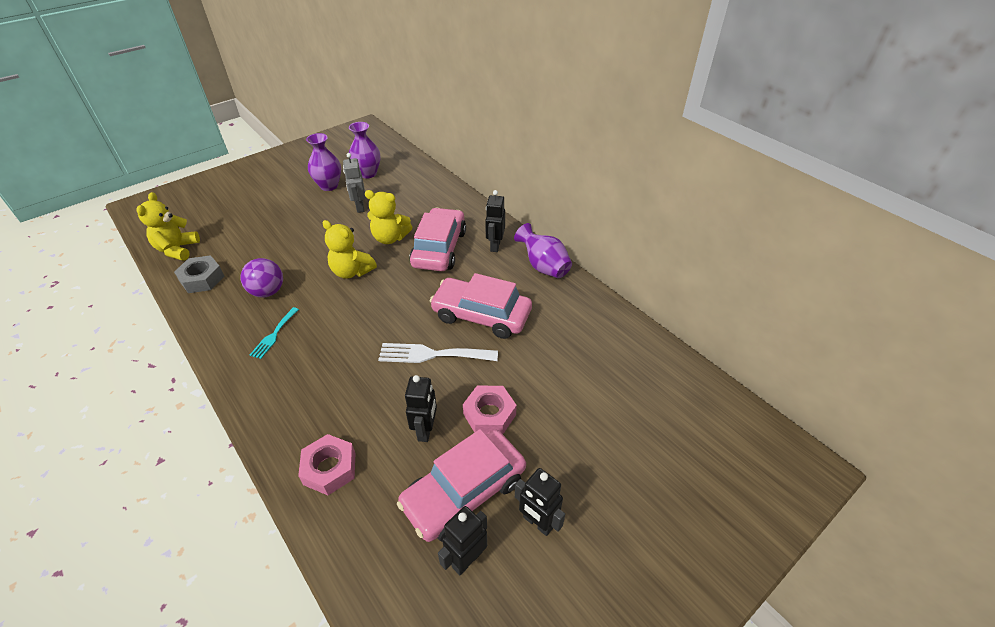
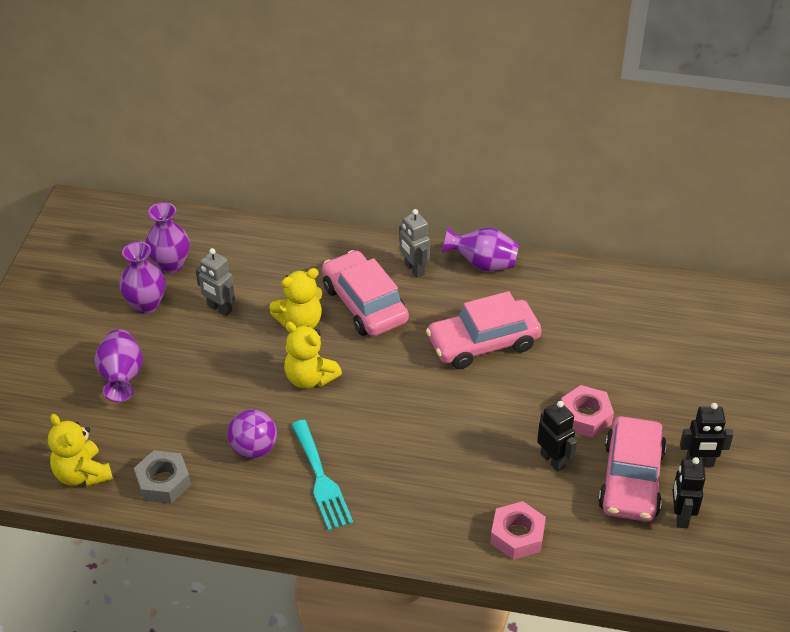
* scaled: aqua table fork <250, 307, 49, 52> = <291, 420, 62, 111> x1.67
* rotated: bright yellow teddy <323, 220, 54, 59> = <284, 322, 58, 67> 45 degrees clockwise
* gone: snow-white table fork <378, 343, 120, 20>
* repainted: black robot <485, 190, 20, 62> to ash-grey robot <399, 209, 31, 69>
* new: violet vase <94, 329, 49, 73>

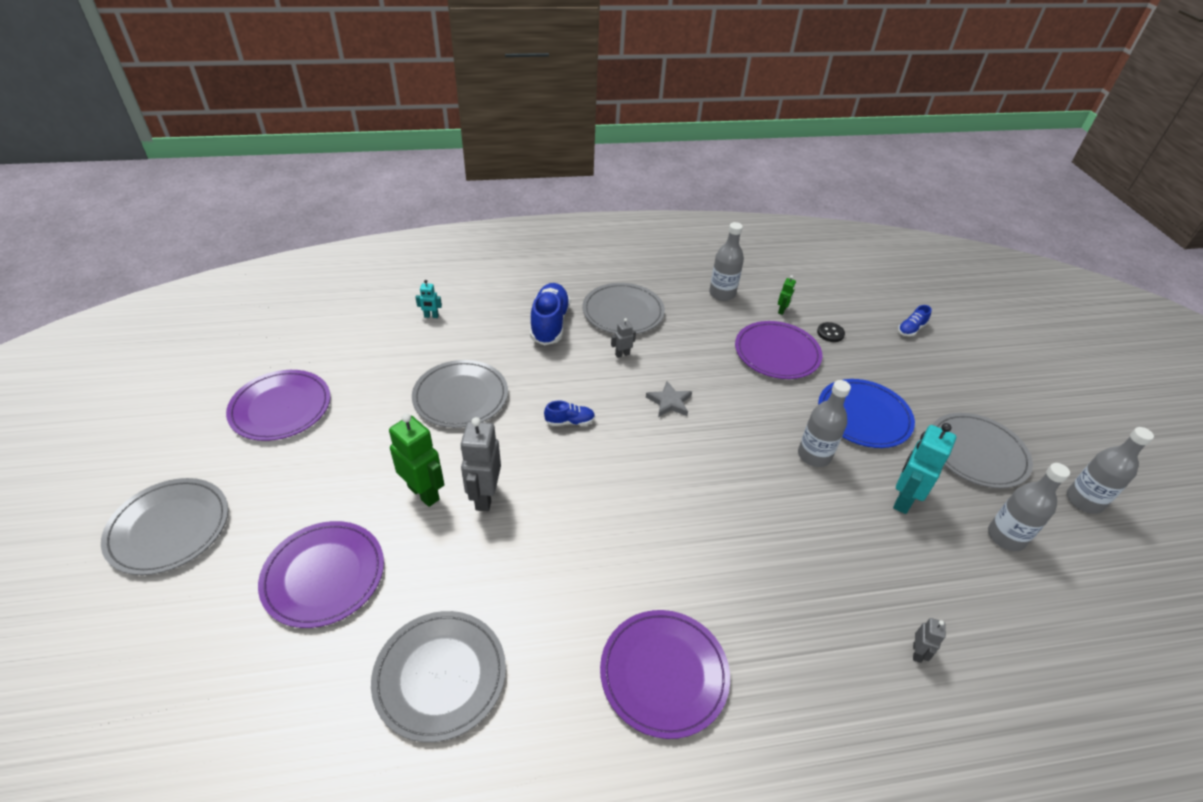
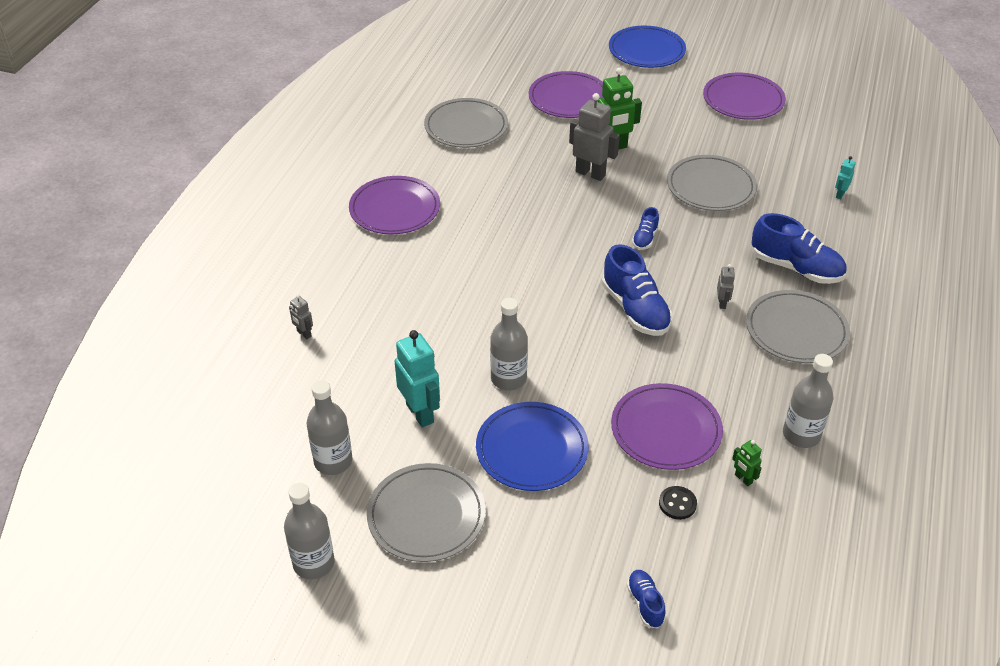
* repainted: ash-grey dinner plate <101, 478, 127, 97> to cobalt dinner plate <609, 26, 77, 42>
* swapped: ash-grey star shape <646, 381, 46, 36> to cobalt shoe <602, 244, 70, 92>

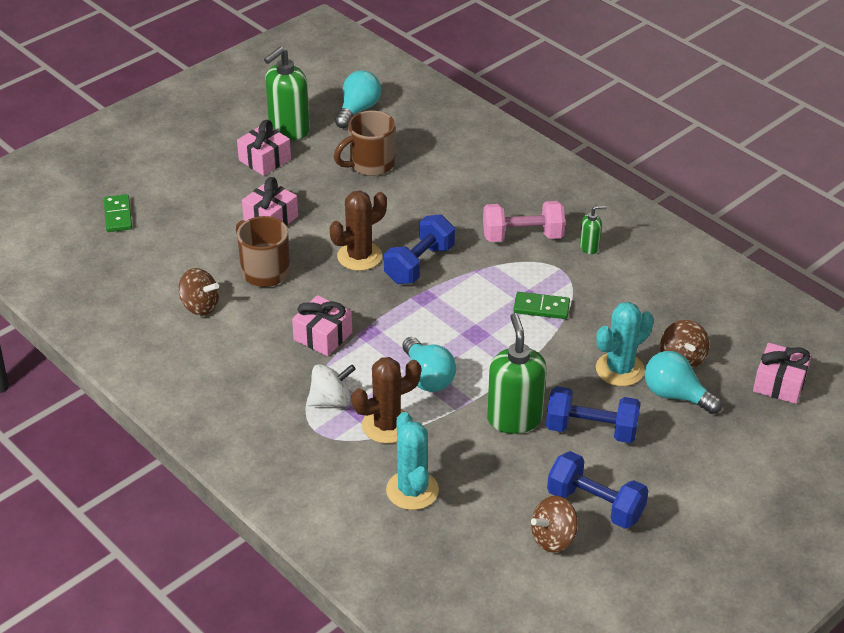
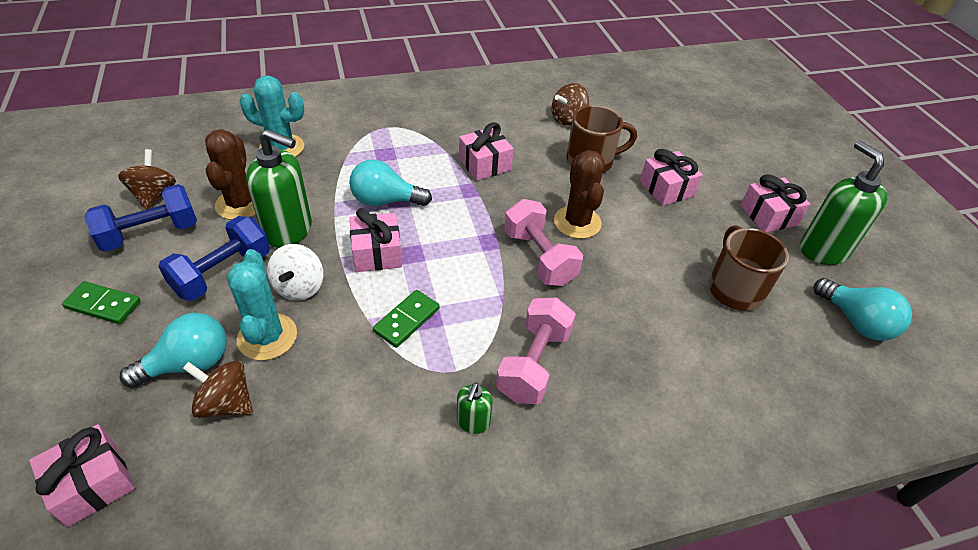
* shifted: emerald domino <104, 194, 28, 38> to <62, 281, 79, 43>
* shifted: snow-white toy top <307, 364, 49, 43> to <267, 244, 56, 56>
* shifted: russet cactus <352, 357, 69, 87> to <205, 129, 51, 91>
* repainted: cobalt dumbbell <384, 214, 71, 70> to rose-pink dumbbell <504, 199, 79, 87>
* new: rose-pink present <350, 208, 52, 64>

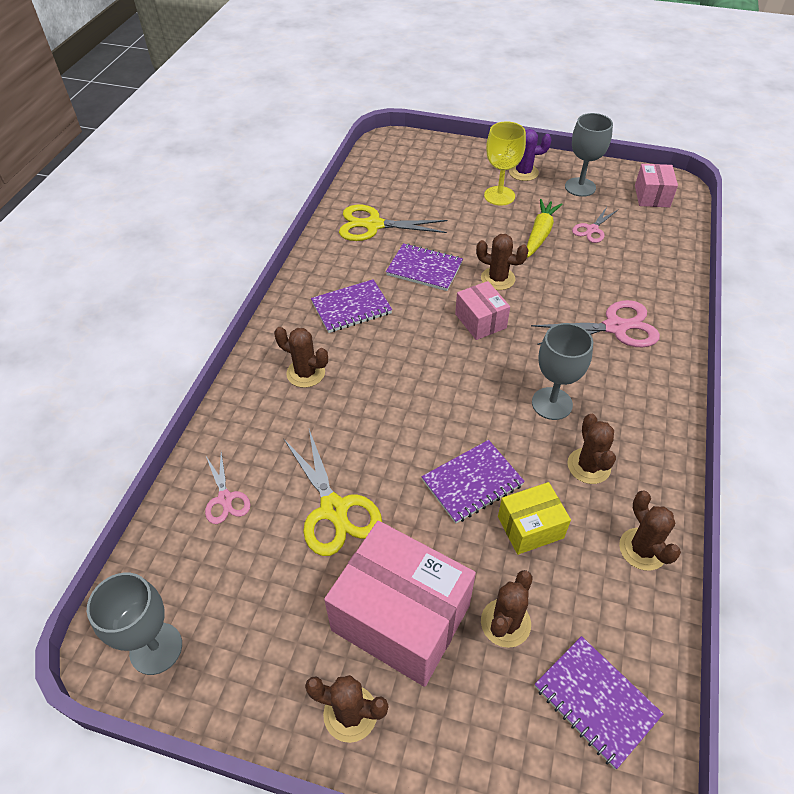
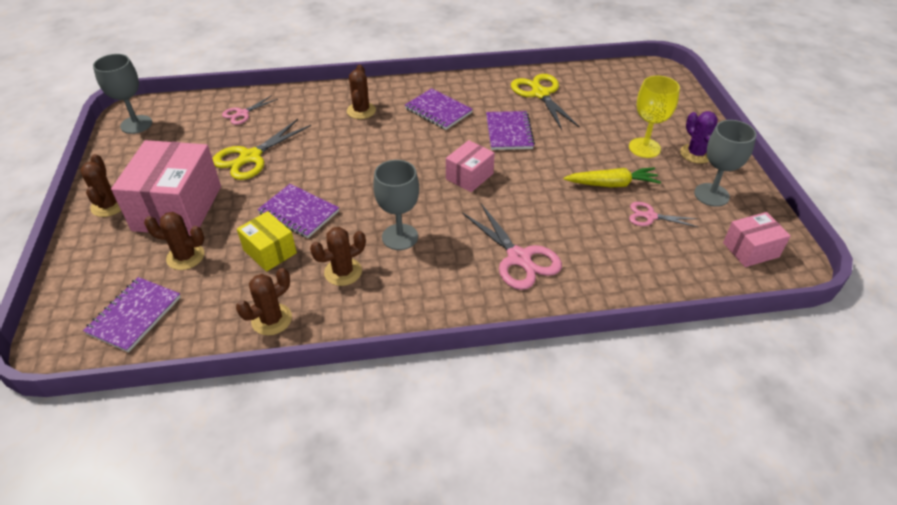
* gone: russet cactus <476, 234, 52, 56>

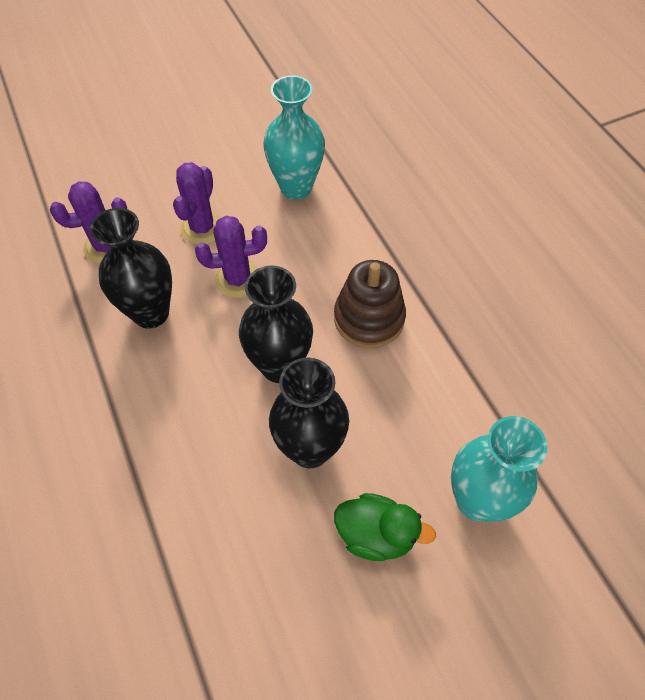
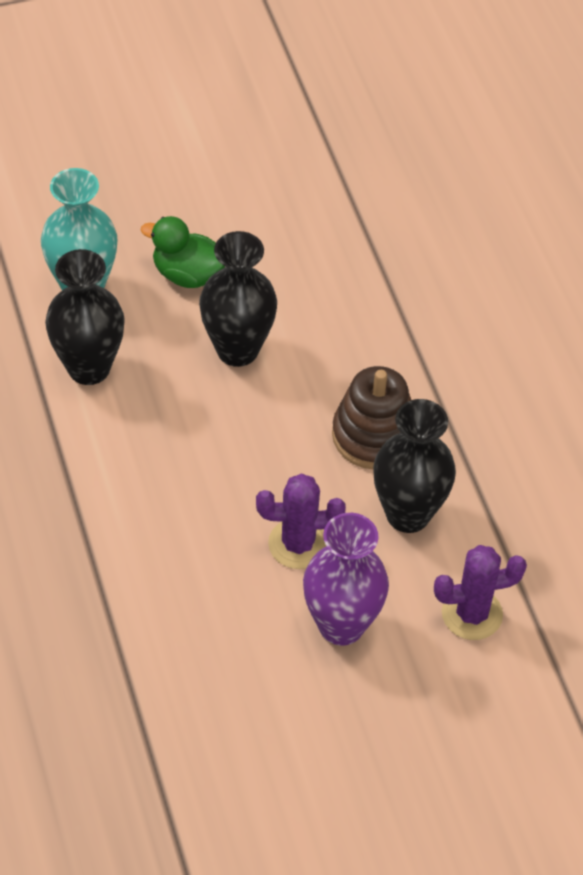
* swapped: violet cactus <173, 162, 48, 83> to violet vase <303, 513, 86, 133>
* shifted: black vase <239, 265, 74, 118> to <45, 249, 80, 136>
* gone: aqua vase <263, 75, 62, 124>
* shifted: russet ring stacker <334, 260, 72, 88> to <332, 366, 79, 103>

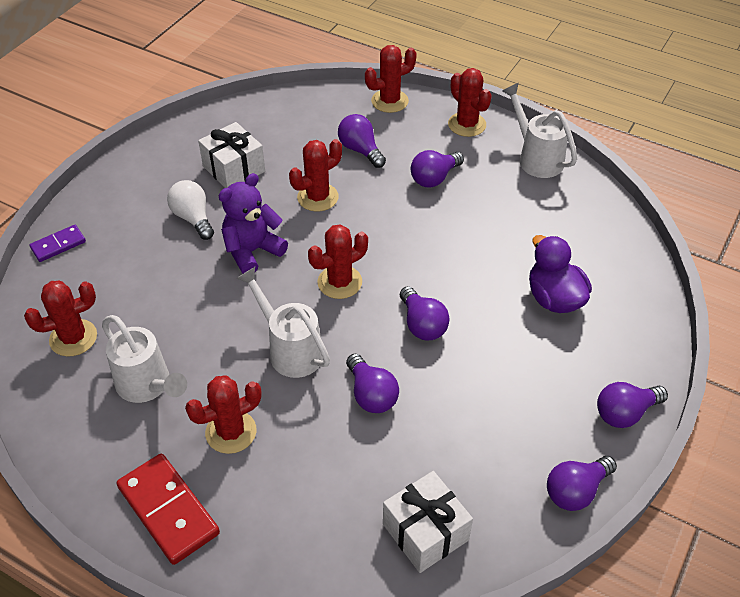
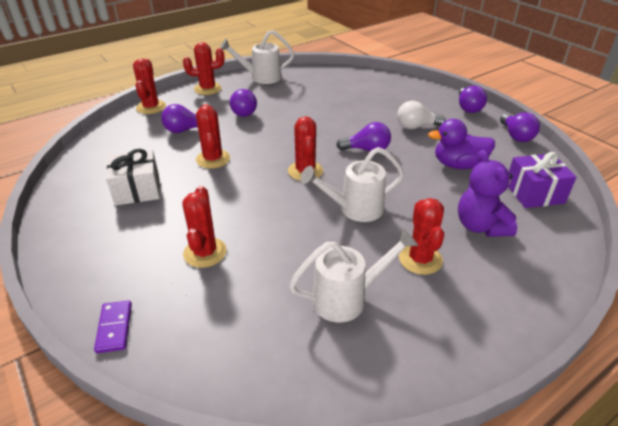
* shifted: scarlet cactus <24, 281, 73, 75> to <182, 186, 45, 82>
* gone: scarlet domino <117, 454, 103, 111>
* shifted: snow-white bulb <167, 180, 47, 60> to <397, 101, 48, 28>
* shifted: violet teddy <219, 173, 69, 100> to <458, 150, 59, 87>
* gone: violet bulb <346, 354, 53, 59>
* repainted: snow-white present <383, 471, 90, 102> to violet present <508, 152, 69, 56>
* shifted: violet duck <529, 235, 63, 78> to <428, 119, 67, 50>

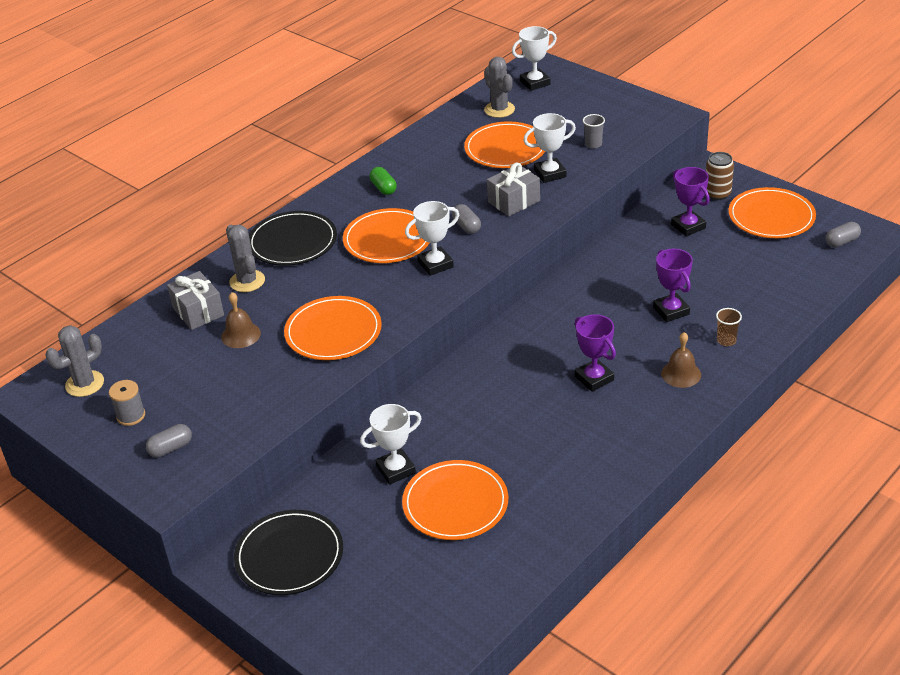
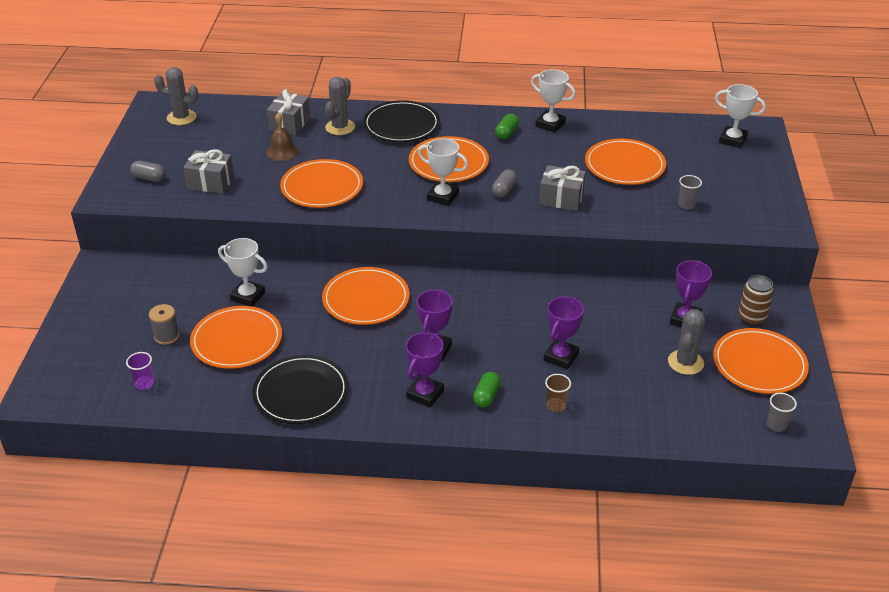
* shifted: ash-grey spool <109, 380, 36, 46> to <149, 304, 31, 41>
* shifted: black dinner plate <234, 510, 109, 85> to <252, 355, 97, 69>
* shifted: ash-grey cactus <484, 57, 31, 61> to <668, 309, 37, 66>
* shifted: snow-white trophy <523, 113, 53, 70> to <531, 69, 45, 64>
* swapped: russet hand bell <661, 332, 40, 56> to emerald capsule <473, 372, 28, 36>
* swapped: ash-grey capsule <826, 222, 35, 25> to ash-grey tumbler <767, 393, 30, 39>
* new: violet tumbler <126, 352, 28, 38>
* new: ash-grey present <183, 149, 51, 45>
* new: orange-coloured dinner plate <322, 267, 88, 58>
* new: violet trophy <406, 332, 38, 76>

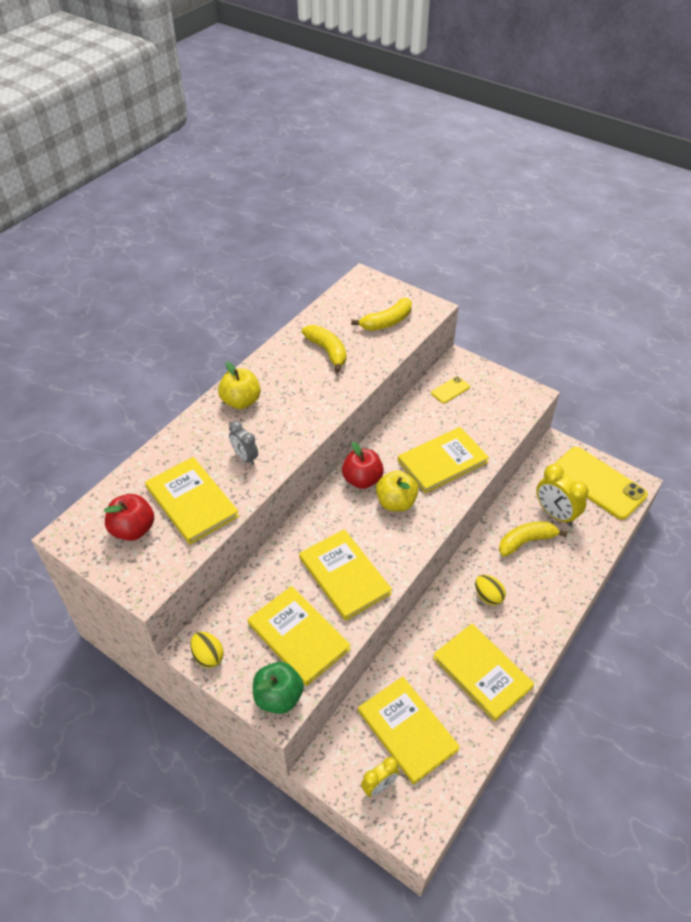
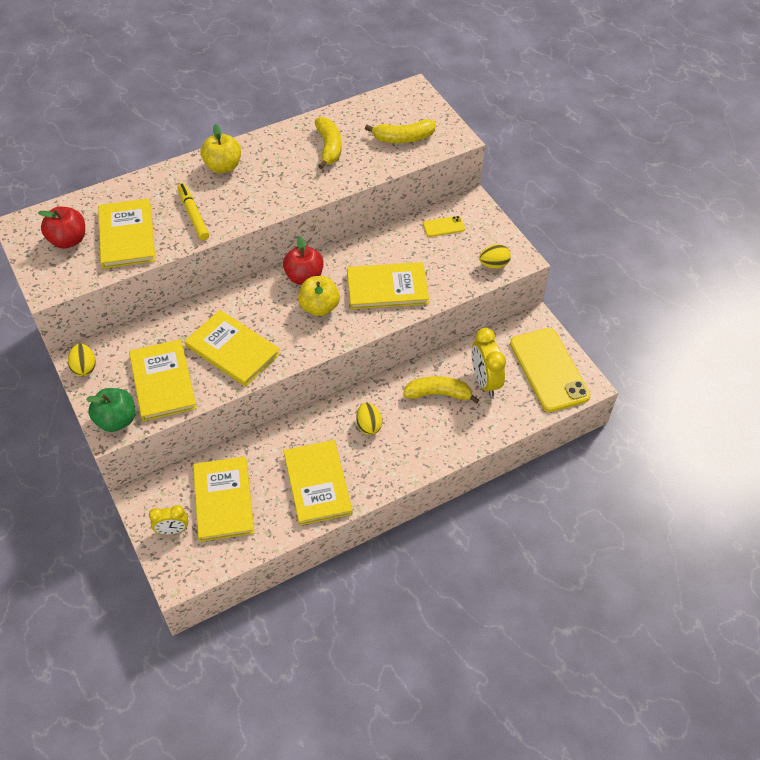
* swapped: ash-grey clock <229, 421, 29, 44> to bright yellow marker pen <177, 183, 32, 57>
* rotated: bright yellow hardback <299, 529, 93, 92> = <185, 310, 95, 77> 45 degrees counterclockwise
* new: bright yellow toy egg <479, 244, 32, 25>

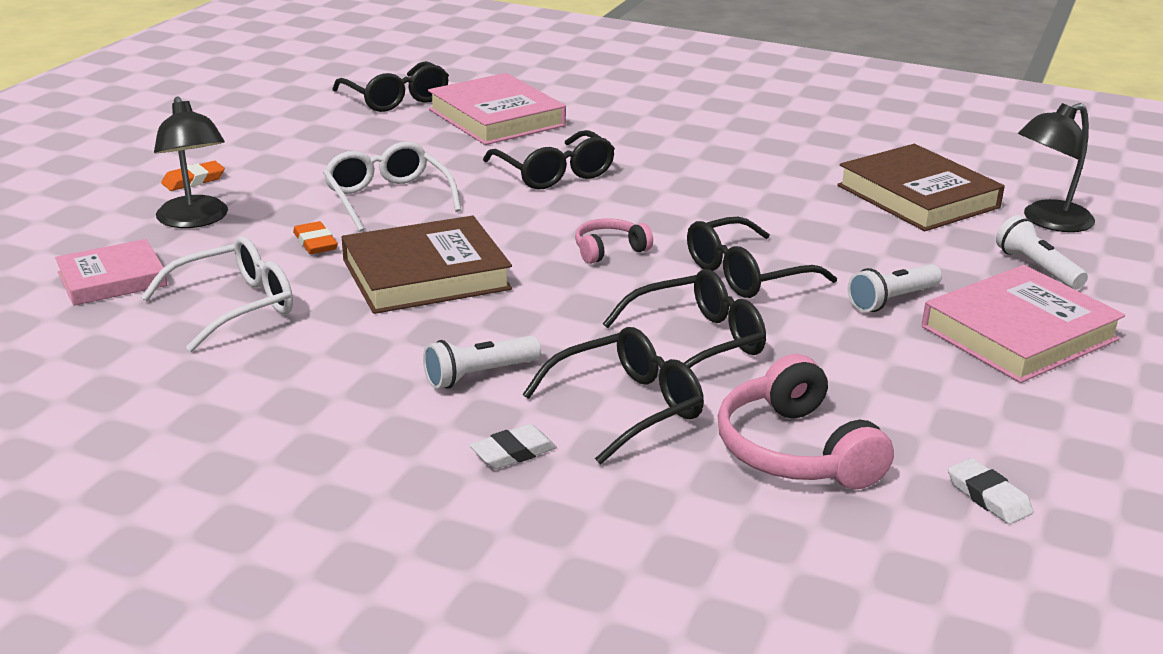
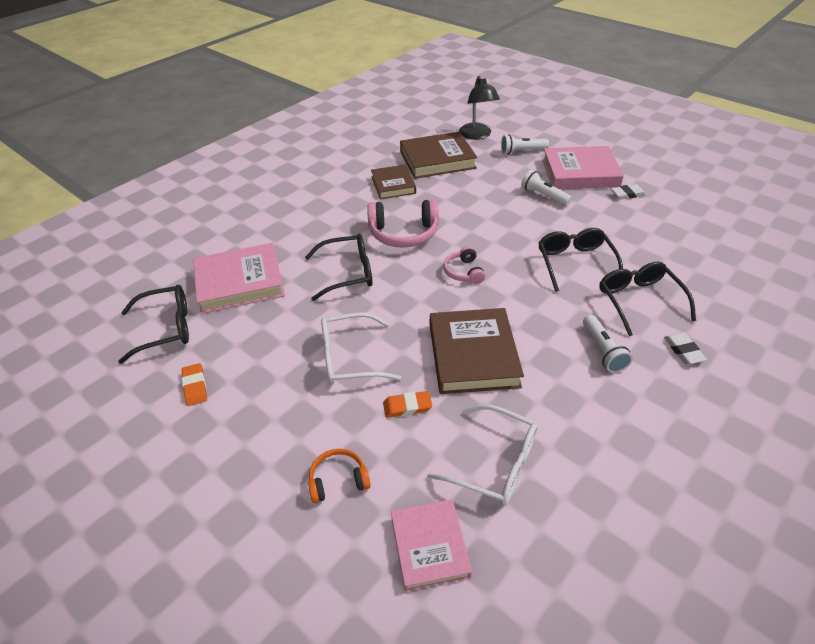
* rotated: snow-white spectacles <141, 236, 152, 116> = <427, 404, 111, 101> 135 degrees clockwise
* swapped: black reading lamp <154, 96, 74, 132> to orange-coloured over-ear headphones <308, 449, 62, 54>
* shifted: orange-coloured pencil eraser <161, 161, 64, 30> to <182, 363, 25, 43>
* gone: black spectacles <687, 217, 150, 81>
* shifted: rose-pink over-ear headphones <718, 354, 176, 135> to <367, 199, 72, 49>
* rotated: snow-white flashlight <848, 264, 94, 48> = <521, 170, 51, 36> 150 degrees clockwise
* rotated: rose-pink hardback <922, 265, 203, 118> = <542, 146, 82, 43> 75 degrees counterclockwise
* shifted: snow-white pencil eraser <948, 458, 85, 66> to <611, 184, 35, 16>
* new: russet hardback <371, 165, 45, 34>

